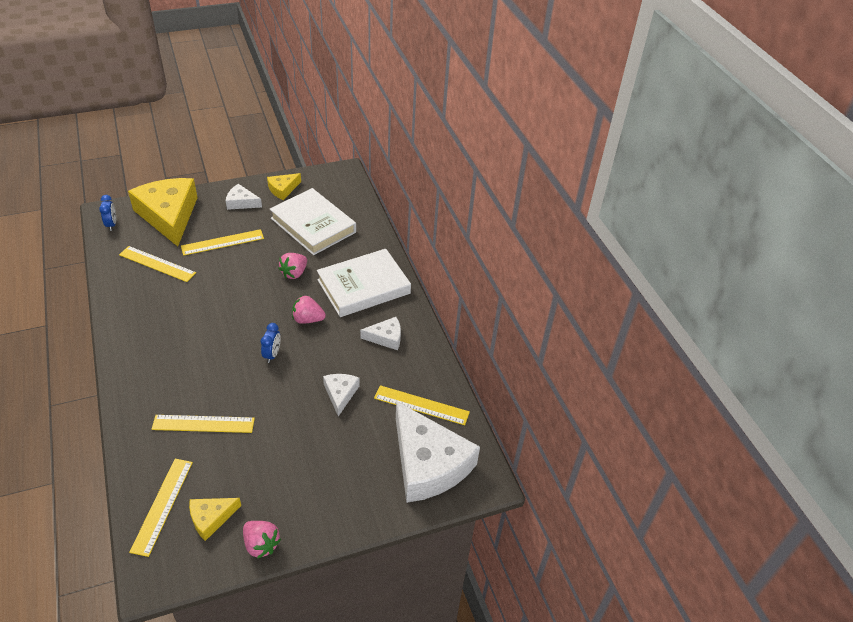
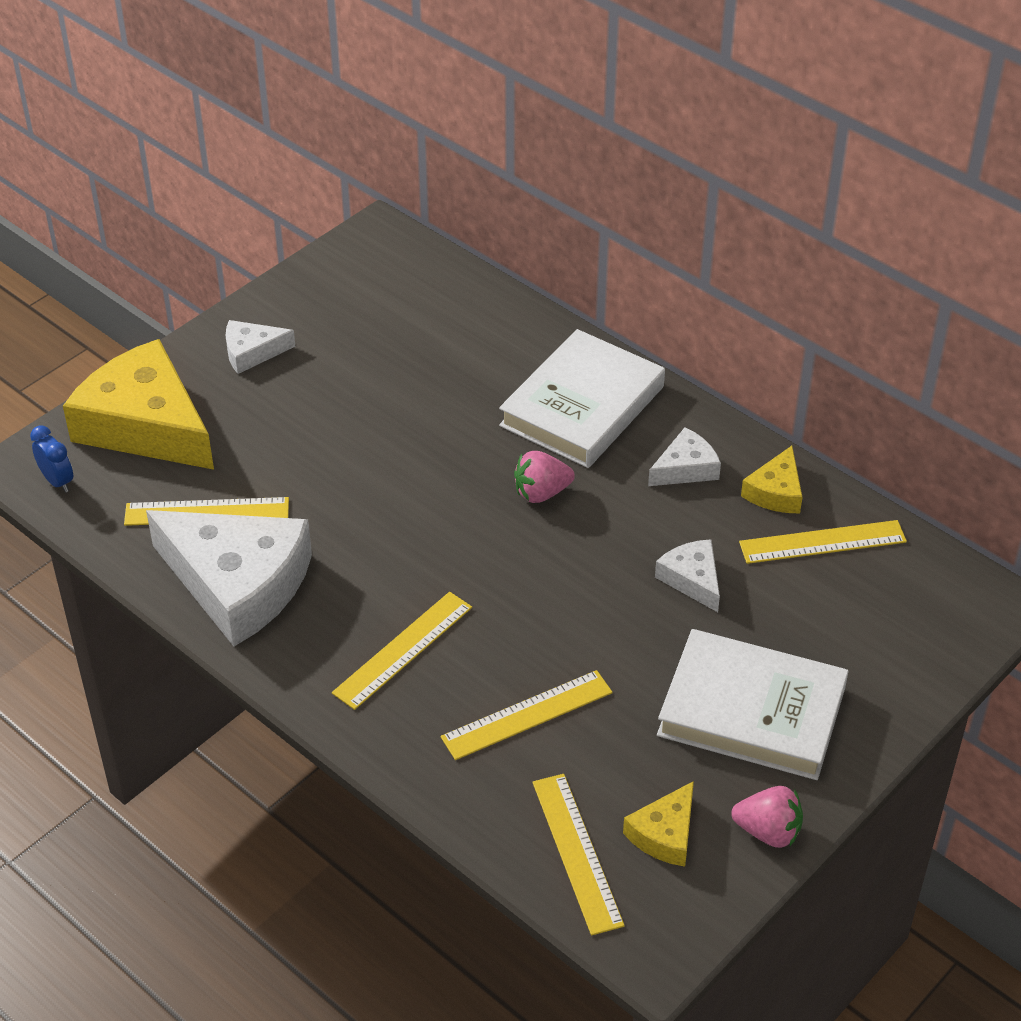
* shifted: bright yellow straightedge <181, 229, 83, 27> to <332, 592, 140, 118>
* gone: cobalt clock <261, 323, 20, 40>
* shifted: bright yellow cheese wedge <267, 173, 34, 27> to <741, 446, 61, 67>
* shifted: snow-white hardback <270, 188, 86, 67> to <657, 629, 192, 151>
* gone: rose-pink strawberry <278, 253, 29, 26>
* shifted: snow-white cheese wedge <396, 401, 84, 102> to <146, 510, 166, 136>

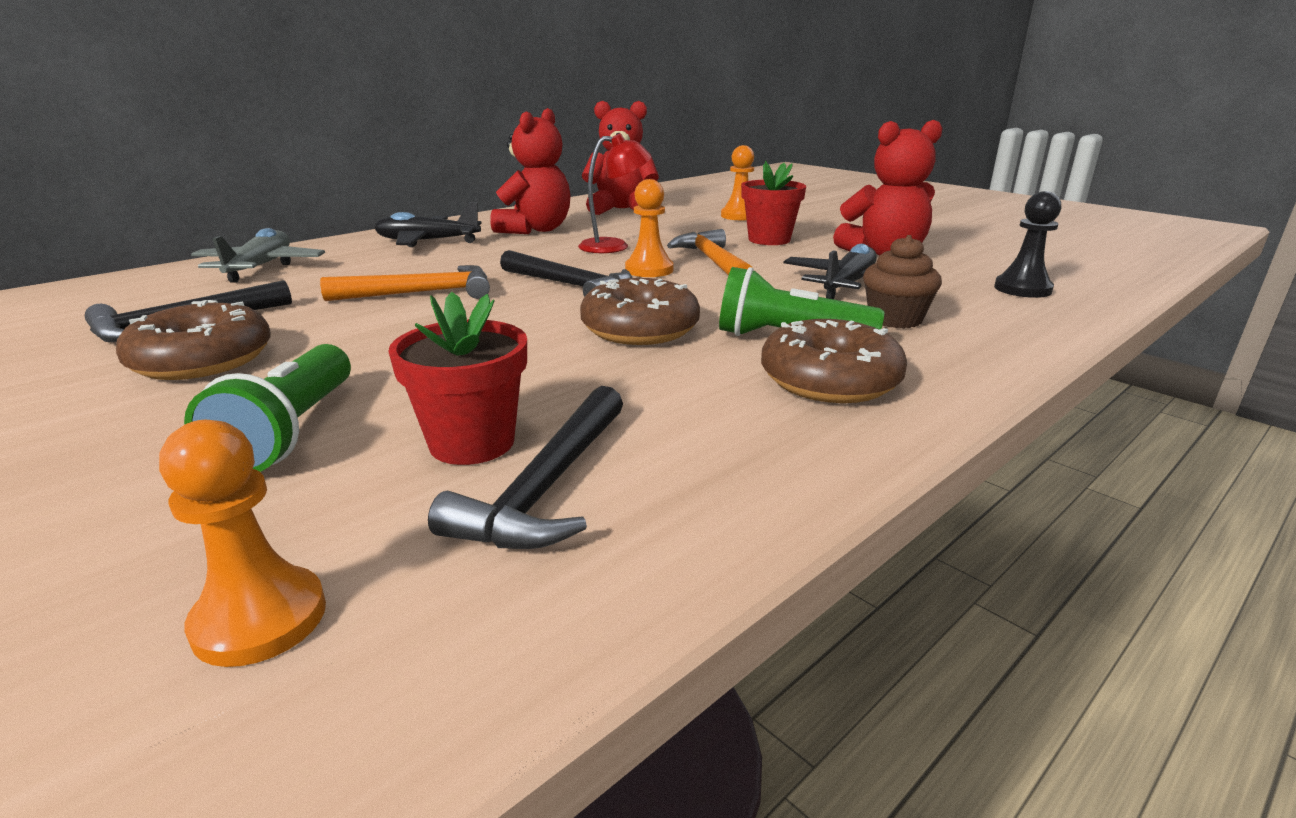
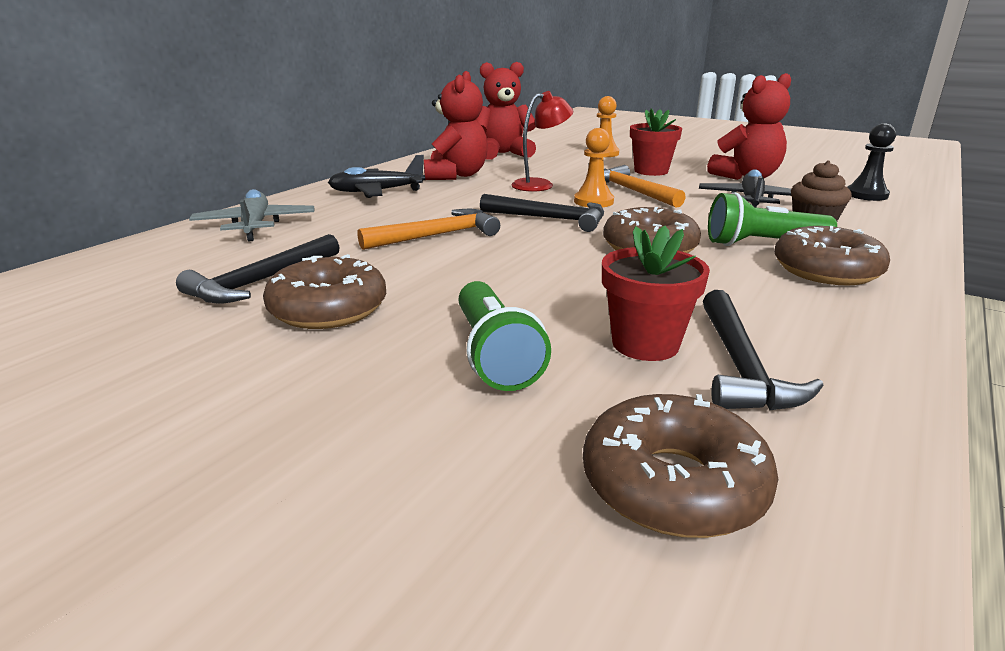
* swapped: orange-coloured game pawn <159, 420, 167, 247> to russet glazed donut <583, 394, 195, 144>

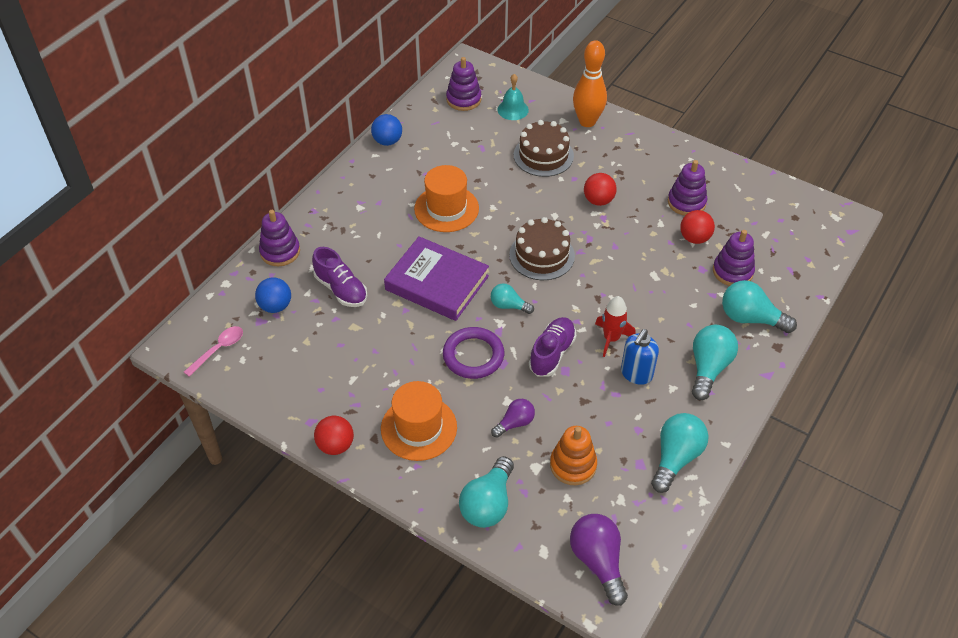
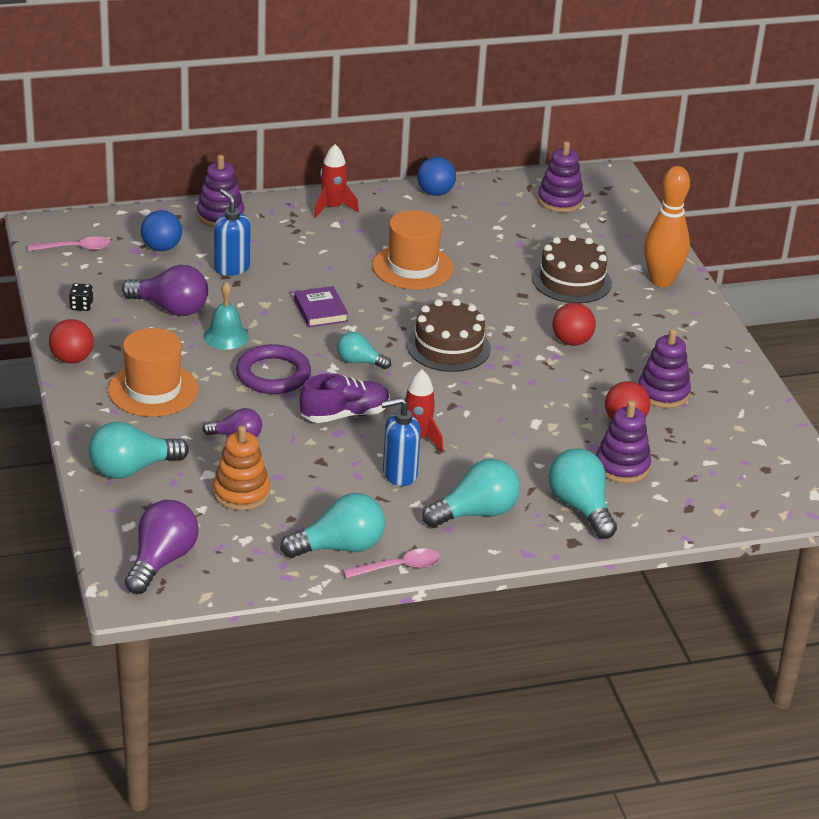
* swapped: violet shoe <312, 247, 55, 60> to cobalt pump bottle <214, 189, 37, 87>
* scaled: violet hardback <384, 236, 105, 85> = <294, 286, 54, 41> x0.51
* rotated: aqua bulb <491, 283, 43, 31> = <337, 332, 54, 37> 45 degrees counterclockwise
* shifted: aqua hand bell <497, 74, 32, 46> to <203, 282, 46, 68>
* new: black game die <69, 283, 24, 28>
* new: violet bulb <122, 265, 86, 51>
* new: scarlet spaceship <314, 144, 45, 74>
* new: rose-pink tablespoon <343, 548, 98, 30>

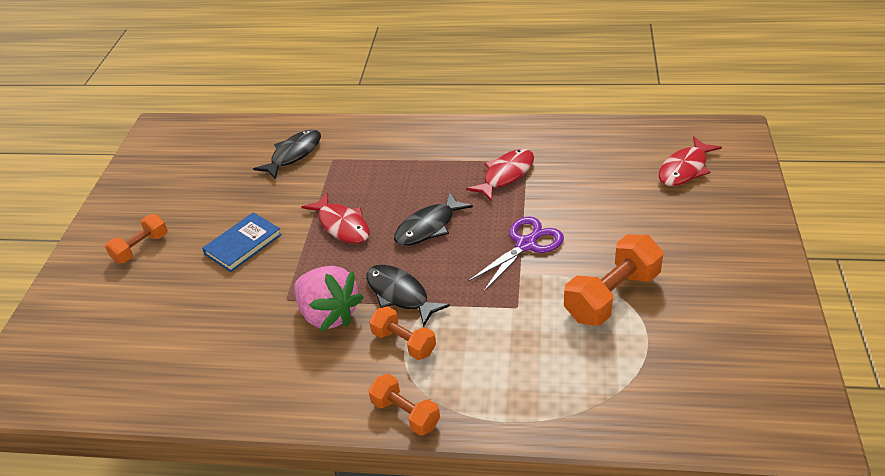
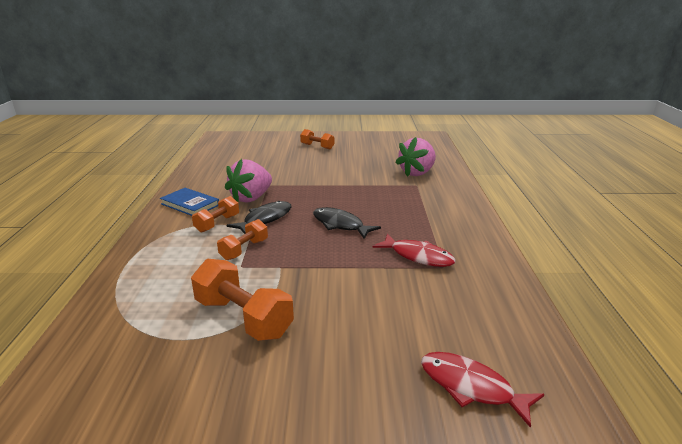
* shifted: cobalt hardback <202, 212, 80, 60> to <160, 188, 59, 28>
* swapped: black fish figure <253, 129, 68, 50> to rose-pink strawberry <395, 137, 41, 40>
* gone: scarlet fish figure <302, 192, 68, 52>
* shifted: orange-coloured dumbbell <368, 374, 72, 62> to <217, 219, 51, 41>
* gone: violet pair of scissors <468, 216, 96, 76>

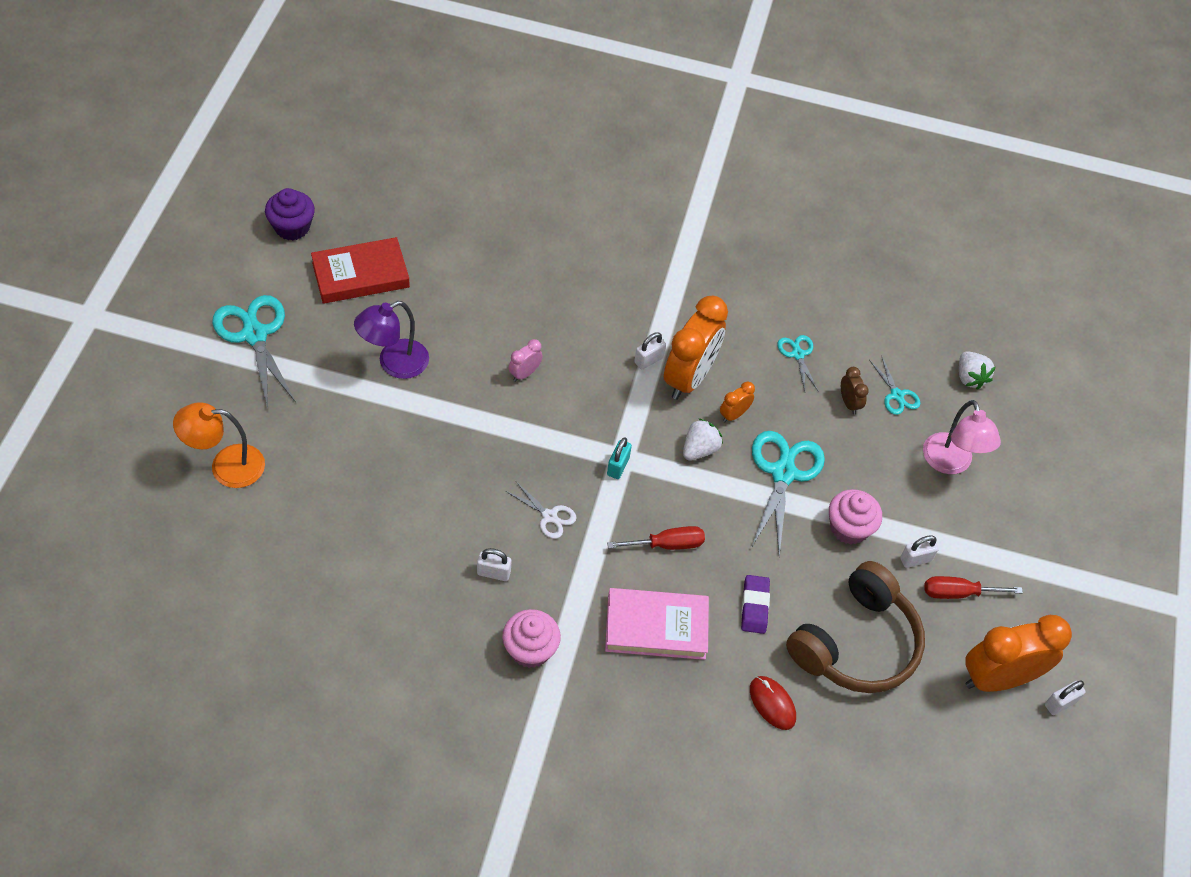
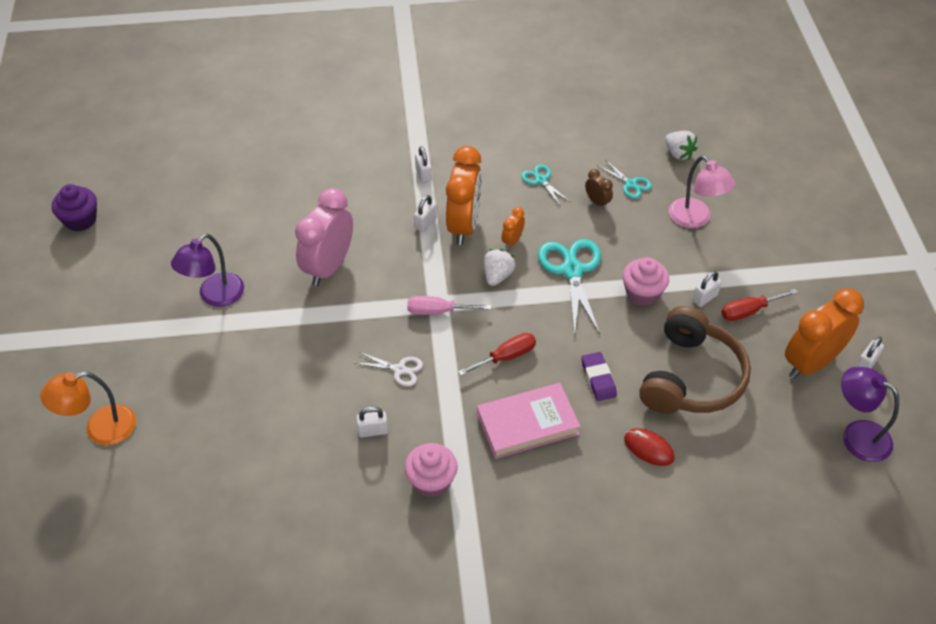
* gone: aqua pair of scissors <212, 295, 84, 114>
* gone: scarlet hardback <311, 237, 99, 67>
* scaled: rose-pink clock <508, 339, 35, 43> = <295, 188, 58, 98> x2.25
* swapped: aqua small lock <607, 437, 25, 42> to rose-pink hand screwdriver <407, 296, 84, 19>
* new: snow-white small lock <415, 146, 17, 37>
* new: violet reading lamp <841, 367, 58, 95>

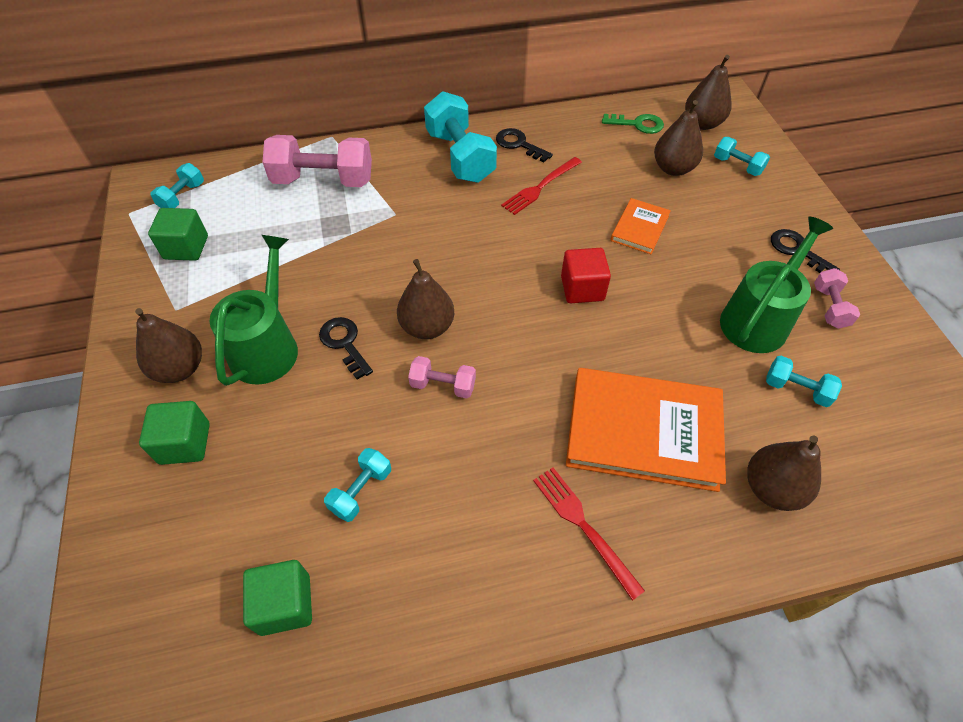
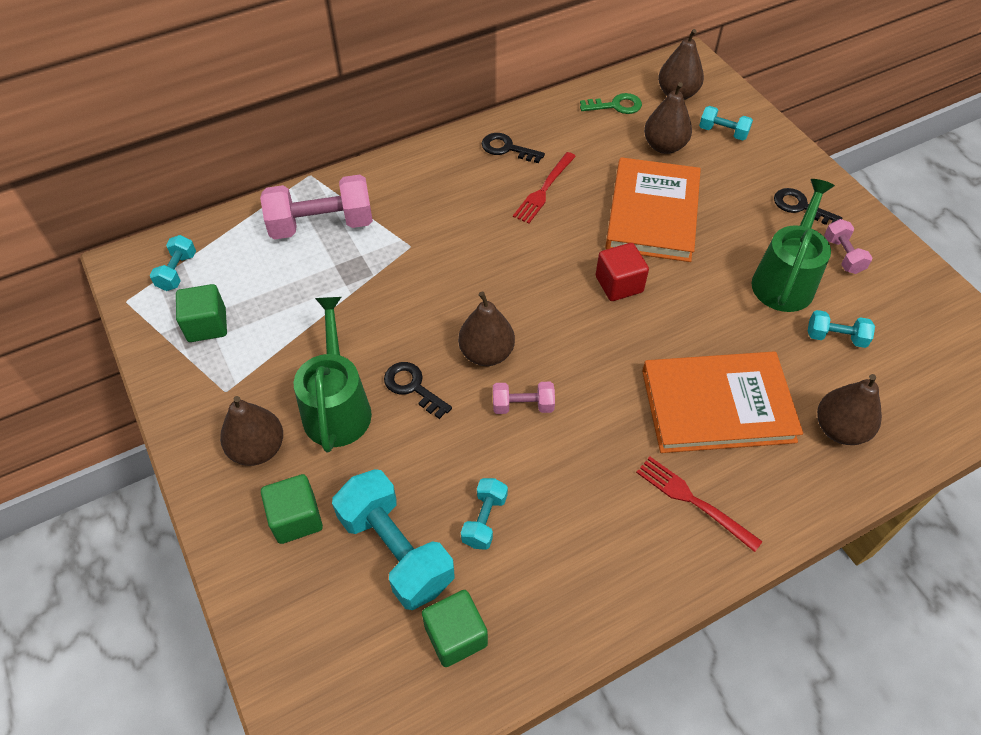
* shifted: aqua dumbbell <424, 91, 73, 92> to <332, 469, 123, 141>
* scaled: orange-coloured hardback <611, 198, 60, 56> = <605, 157, 96, 105> x1.98

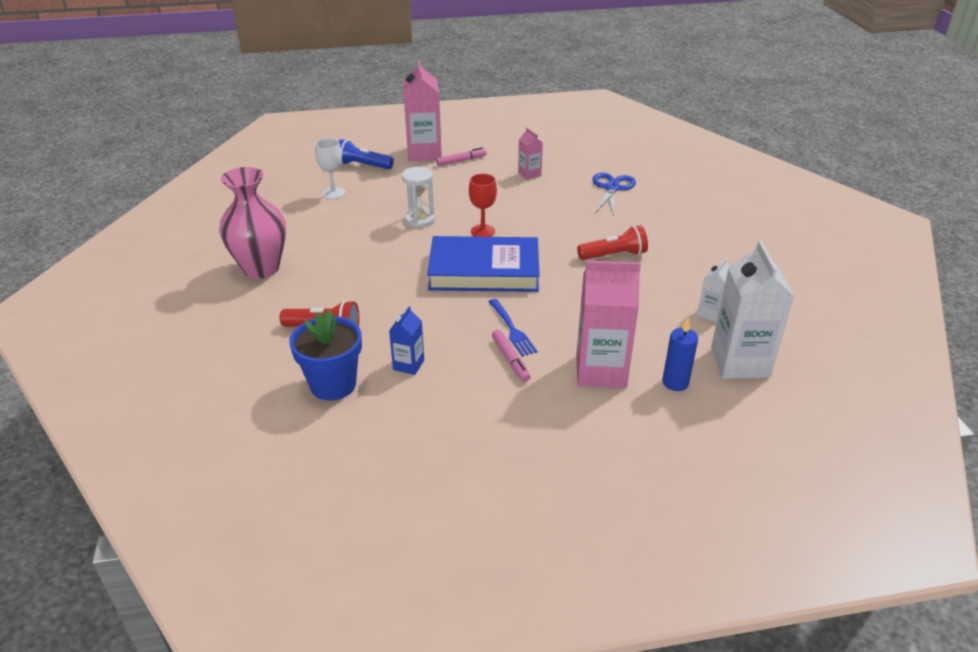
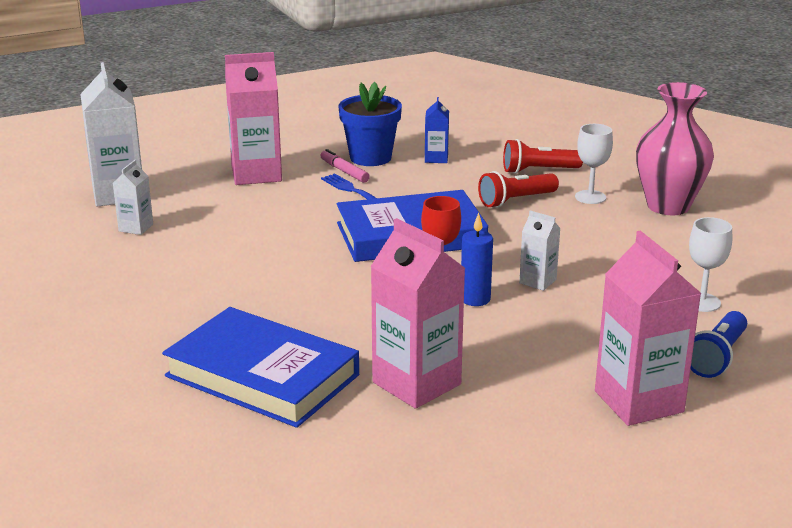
* shifted: cobalt flower pot <289, 309, 73, 92> to <338, 82, 64, 84>
* rotated: cobalt flashlight <339, 139, 55, 30> = <691, 311, 56, 67> 120 degrees clockwise
* swapped: snow-white hourglass <402, 167, 33, 61> to snow-white juice carton <519, 211, 42, 80>
* gone: rose-pink marker pen <436, 147, 51, 19>
* scaled: rose-pink juice carton <518, 128, 25, 52> = <370, 218, 95, 191> x1.99
* shifted: scarlet flashlight <577, 225, 71, 35> to <478, 171, 81, 37>
* swapped: cobalt pair of scissors <592, 173, 44, 43> to cobalt hardback <162, 307, 197, 121>
* shifted: cobalt pillar candle <662, 318, 36, 73> to <461, 213, 32, 93>
* new: snow-white wine glass <575, 124, 38, 80>

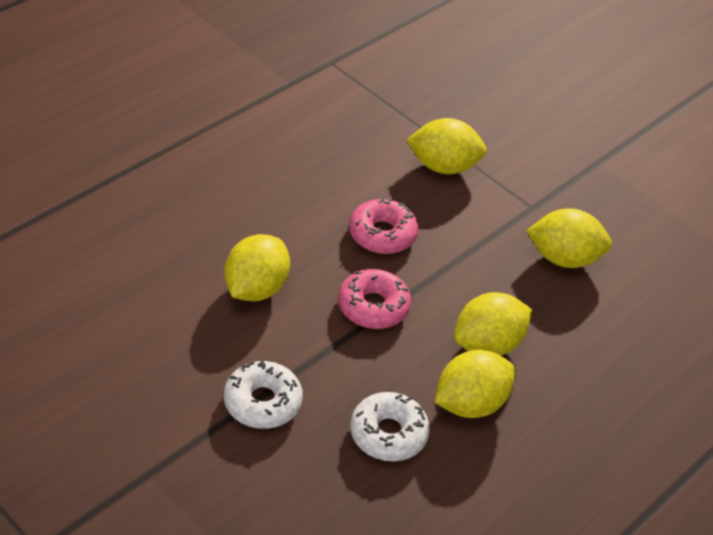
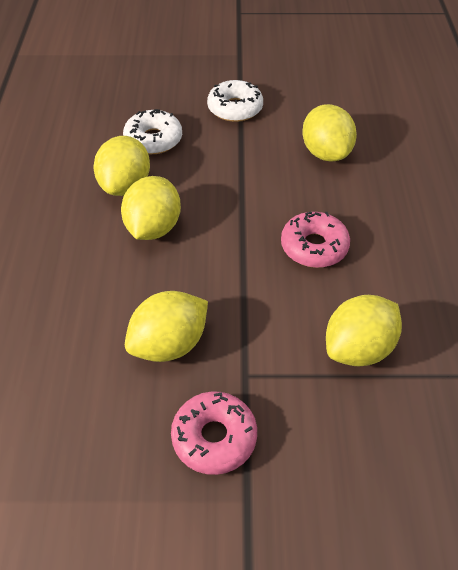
* shifted: rose-pink glazed donut <338, 269, 73, 60> to <171, 391, 86, 84>

